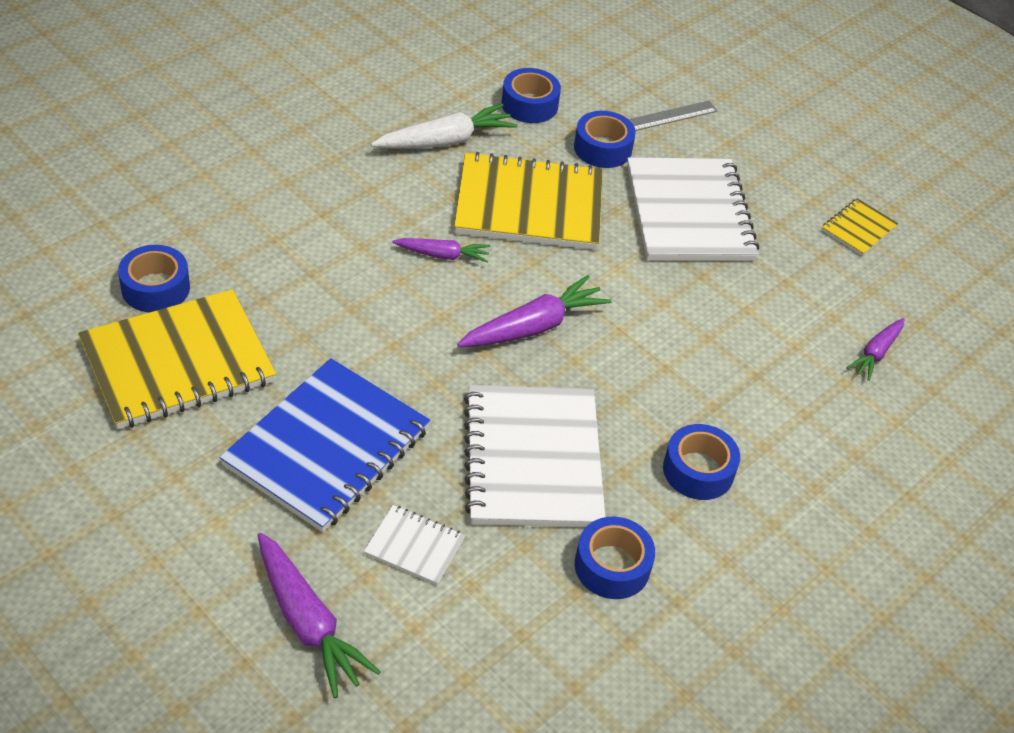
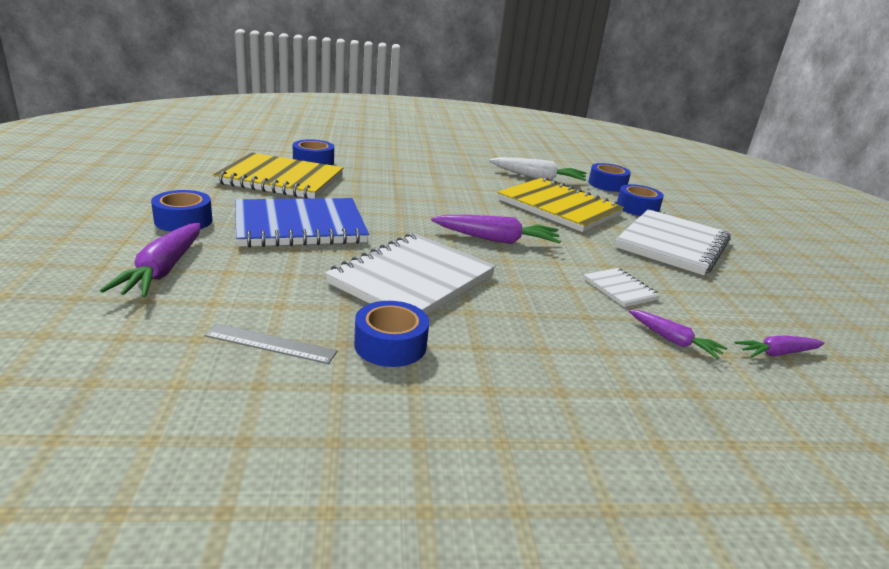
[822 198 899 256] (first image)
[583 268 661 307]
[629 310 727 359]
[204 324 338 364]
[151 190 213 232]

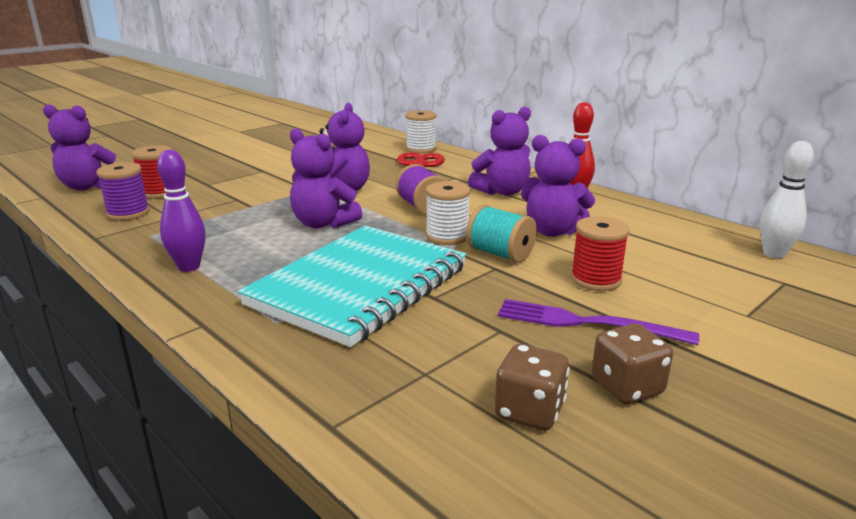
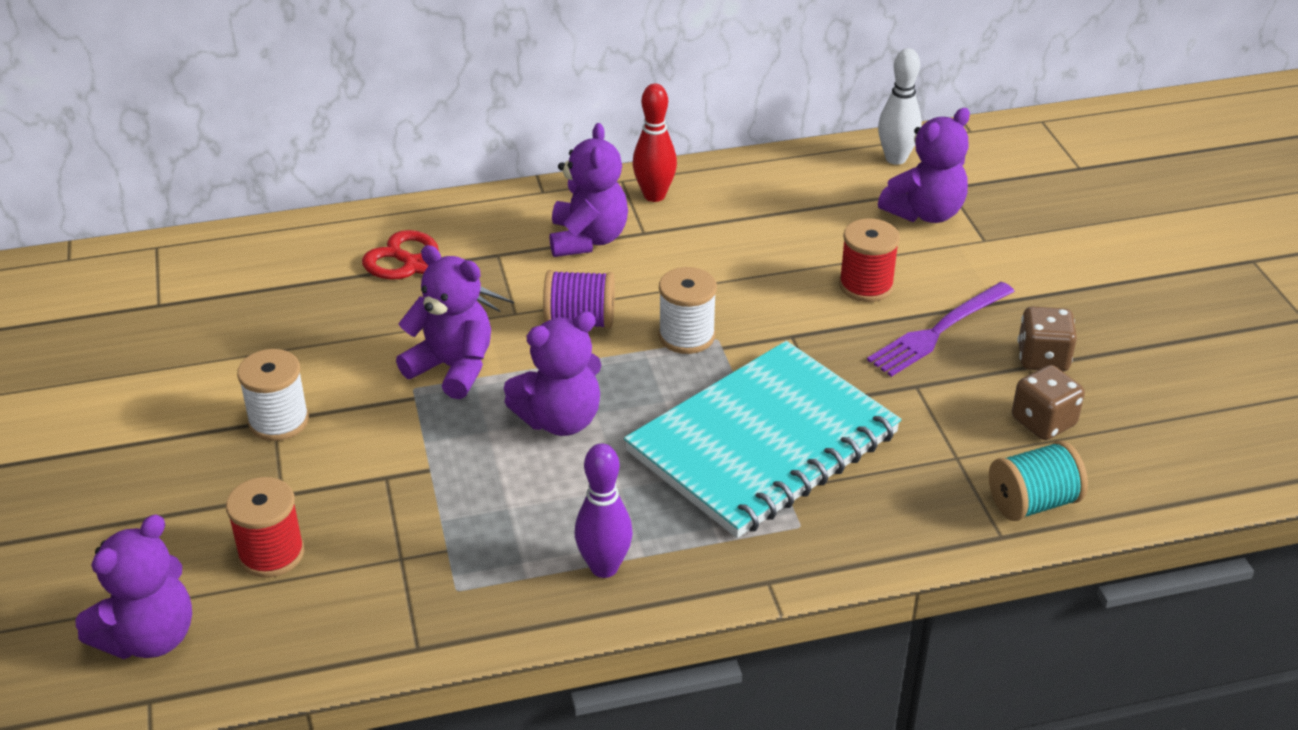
[96 162 150 221] (first image)
[237 349 309 441]
[989 441 1088 521]
[878 108 970 223]
[624 341 901 538]

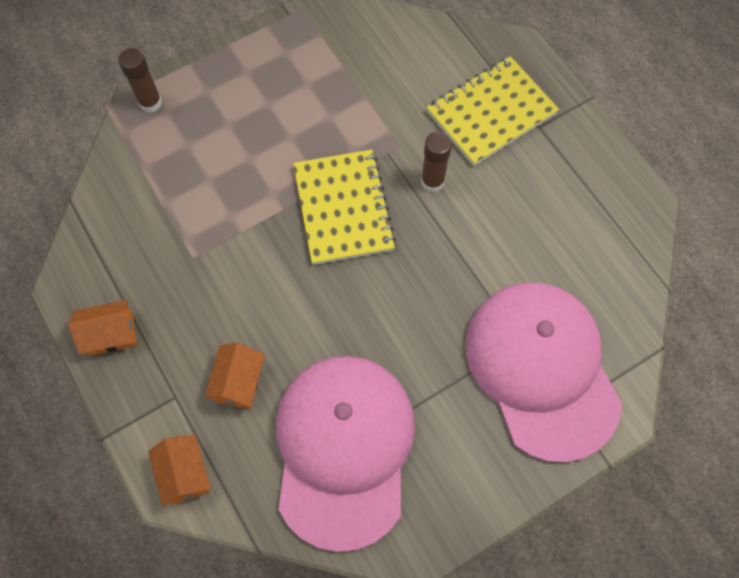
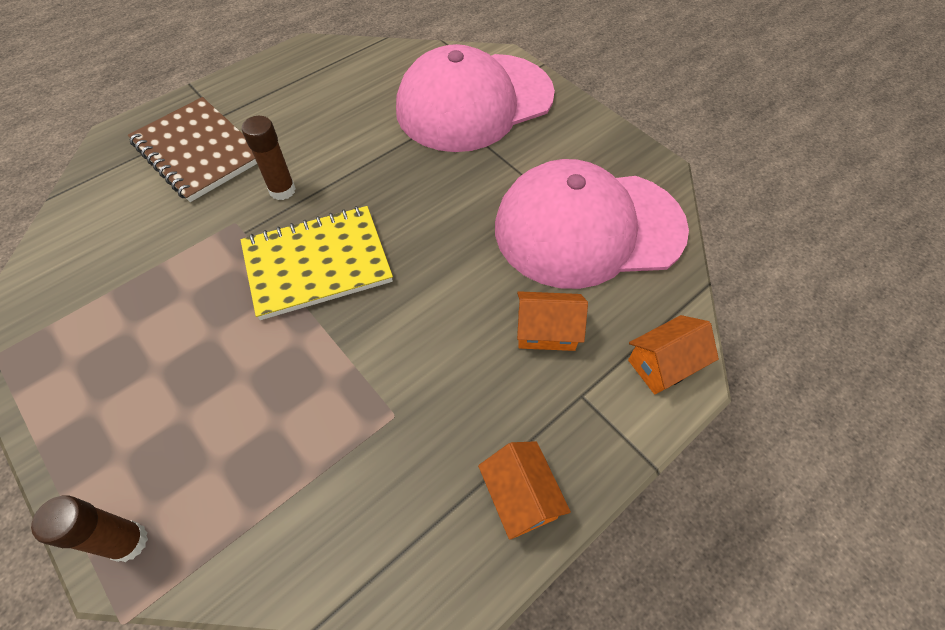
[128 97 257 202]

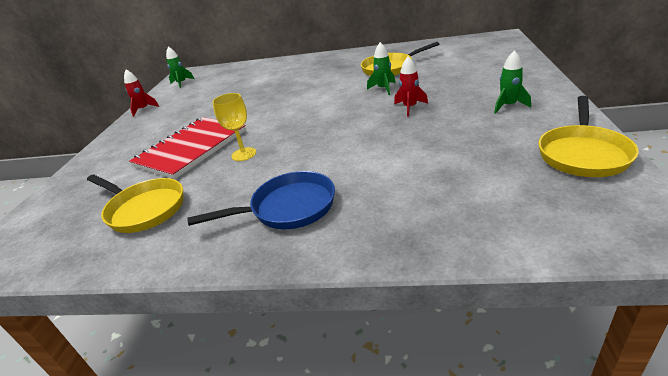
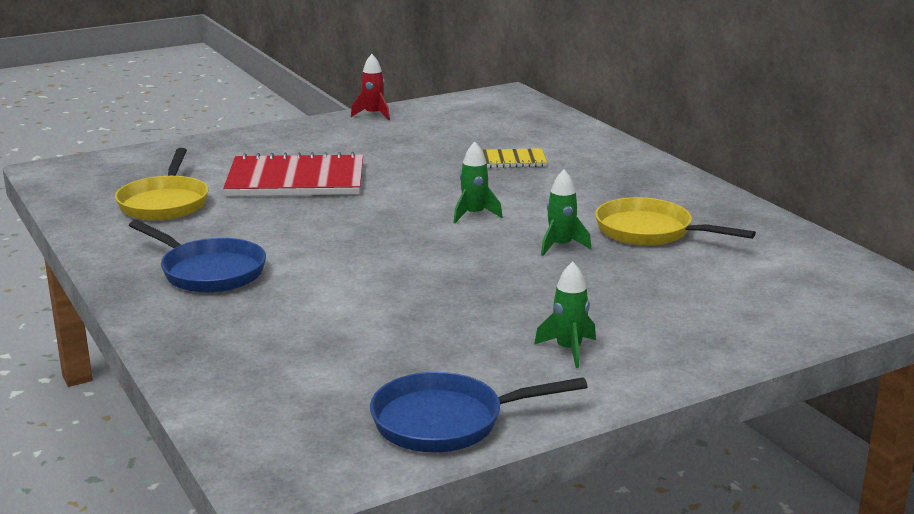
[212 93 256 161] (first image)
[394 57 428 117] (first image)
[483 148 547 168]
[453 142 503 223]
[370 372 588 452]

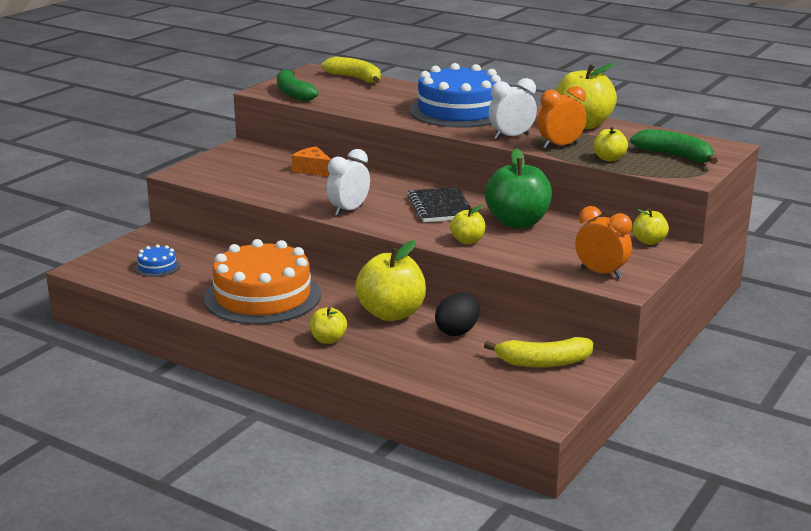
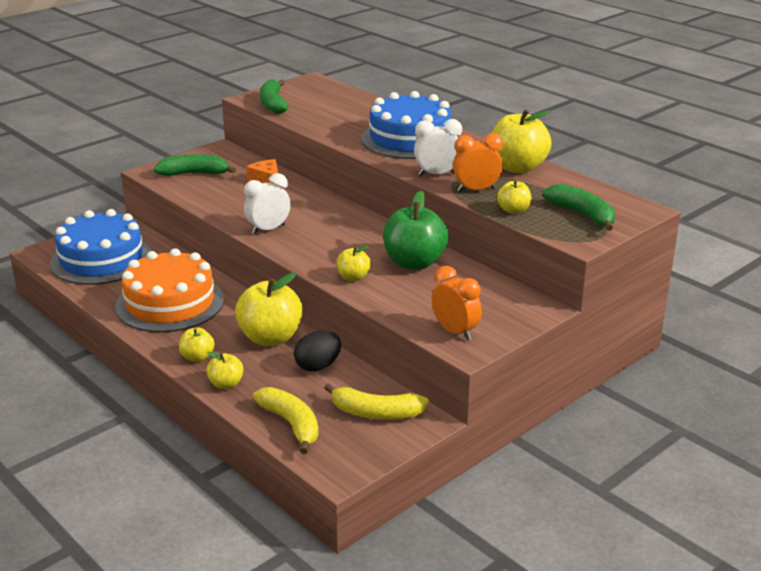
[408 187 471 222] (first image)
[154 154 236 176]
[253 387 318 454]
[206 352 244 389]
[50 209 152 285]

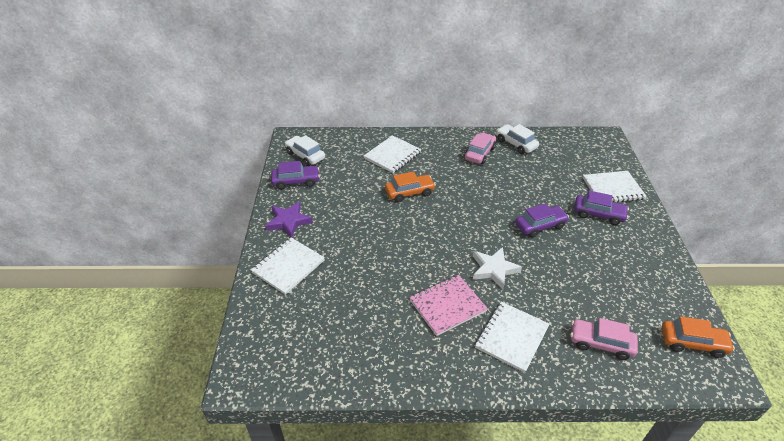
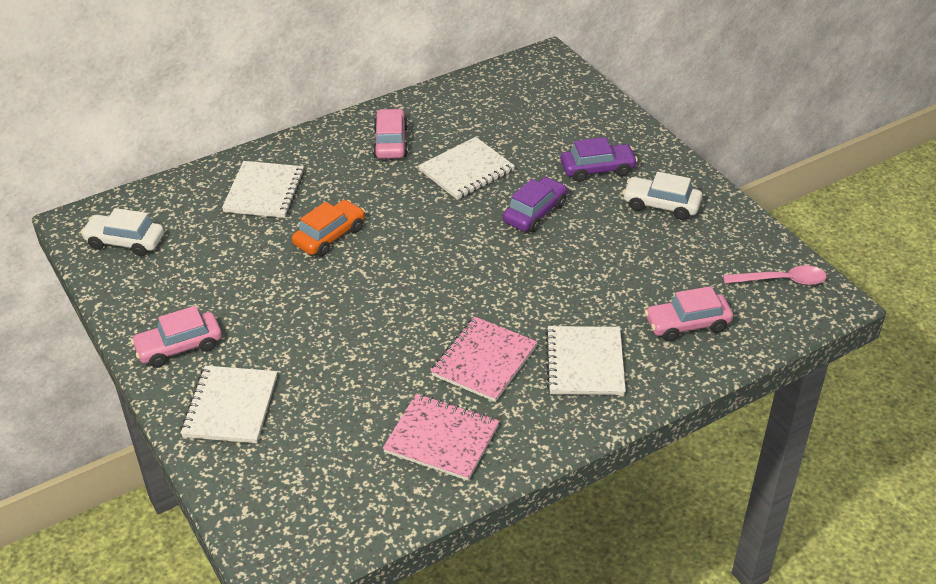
[271 161 320 189] (first image)
[473 247 522 289] (first image)
[383 394 499 481]
[623 172 702 220]
[418 137 515 200]
[131 306 222 368]
[723 265 827 285]

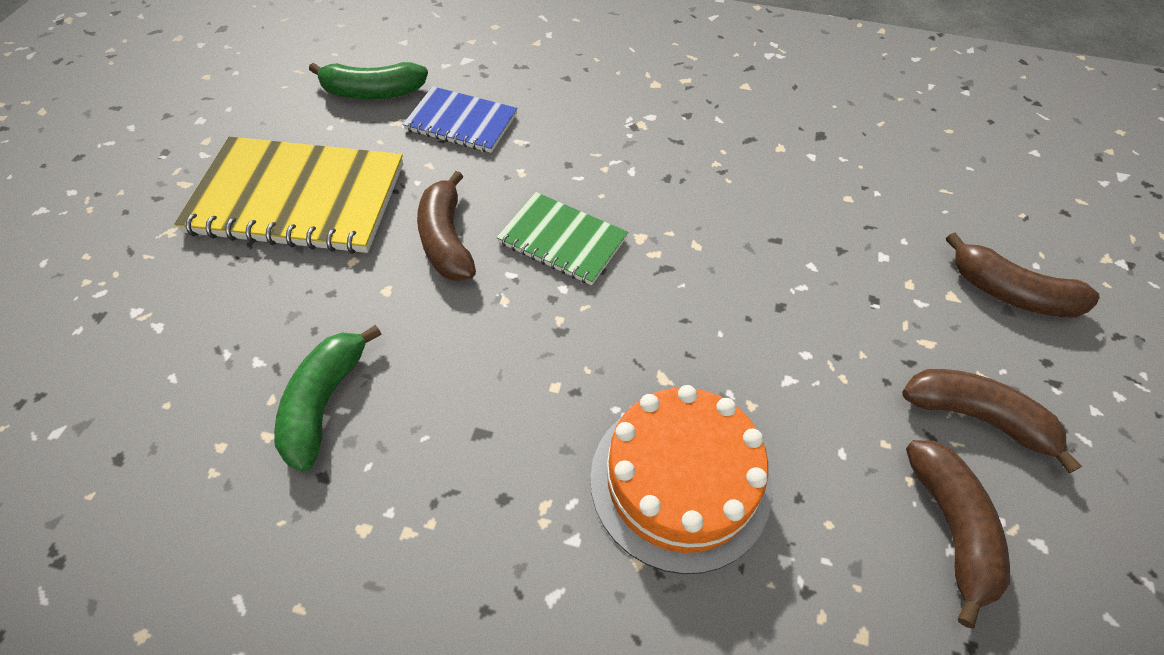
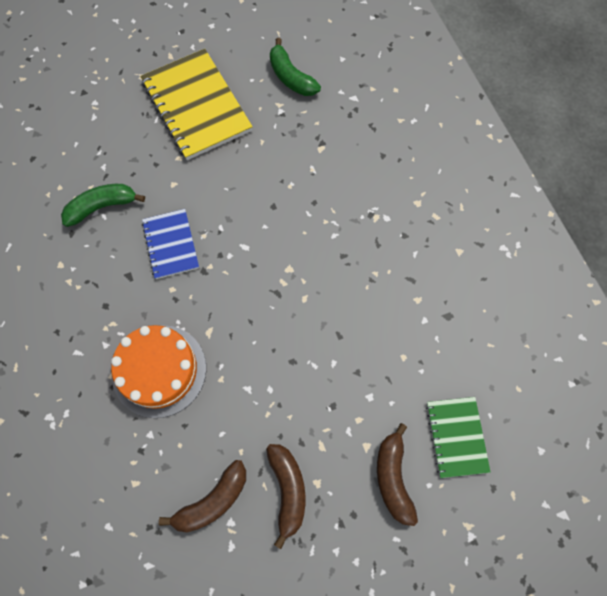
[417 171 476 281] (first image)
[142 209 199 279]
[426 397 491 478]

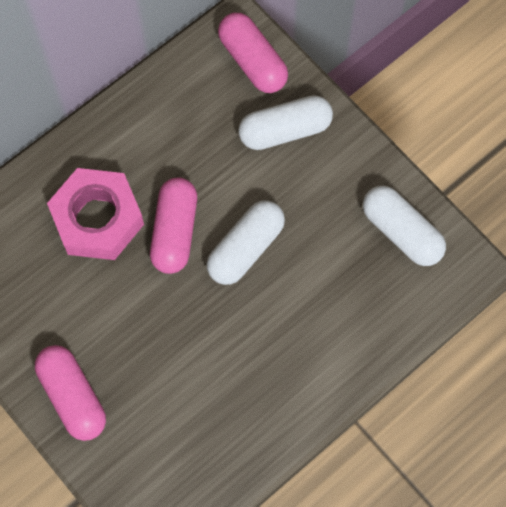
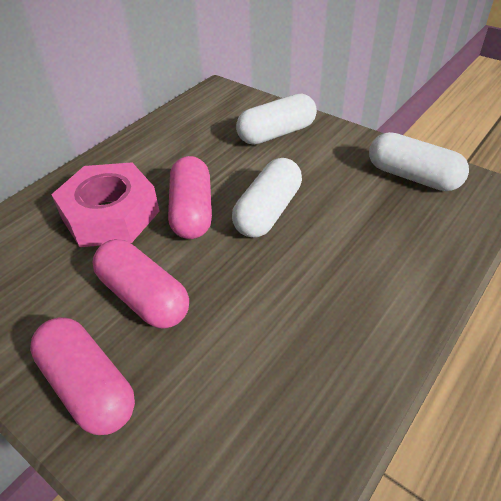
[93 239 189 328]

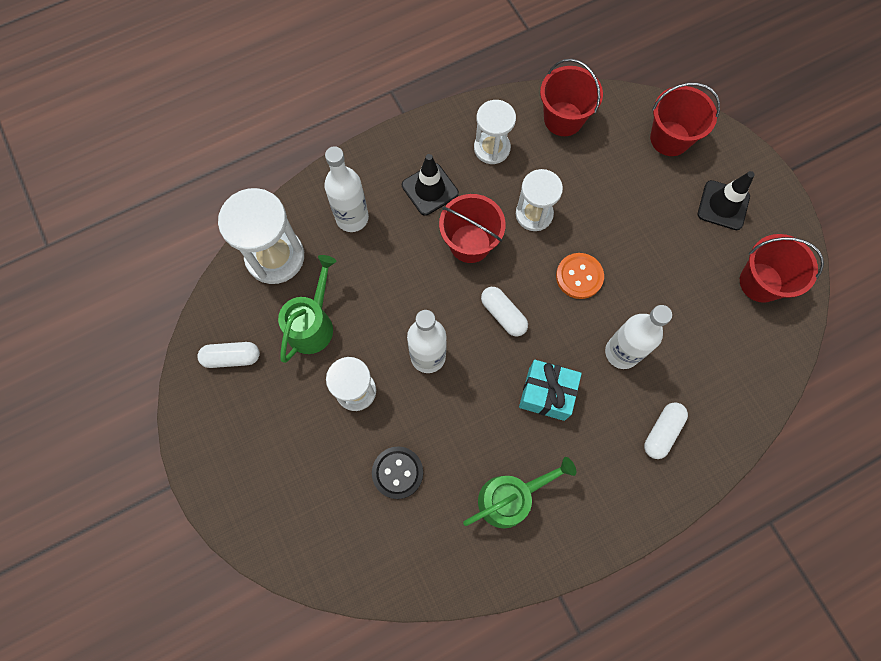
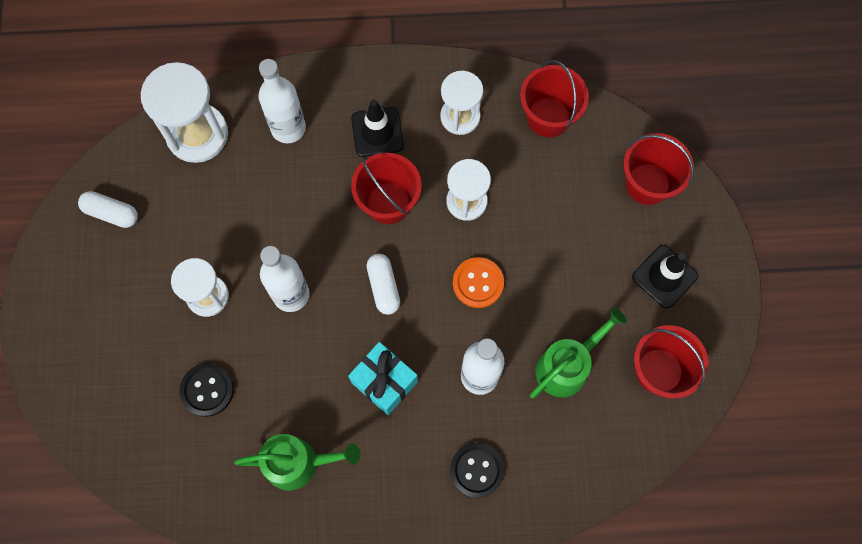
[530 308 627 398]
[450 443 504 498]

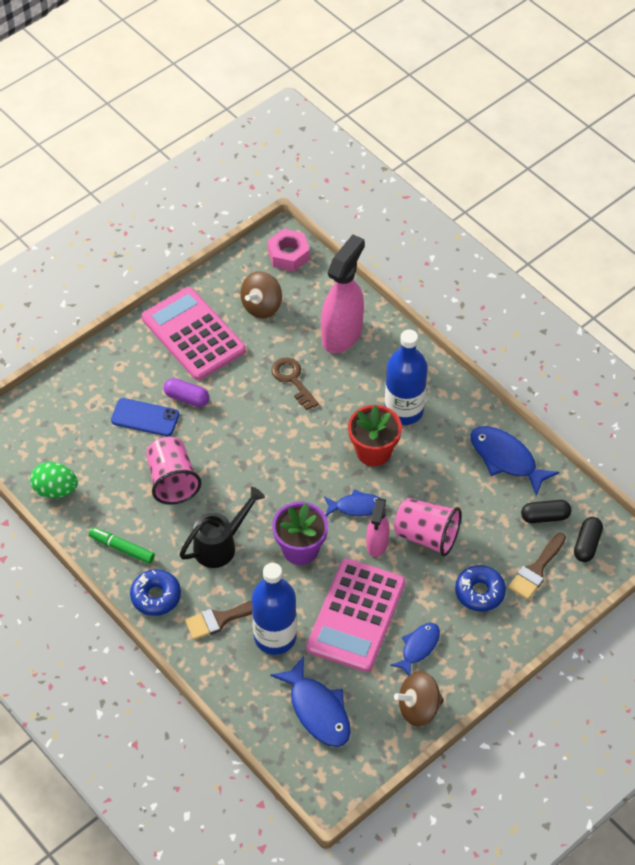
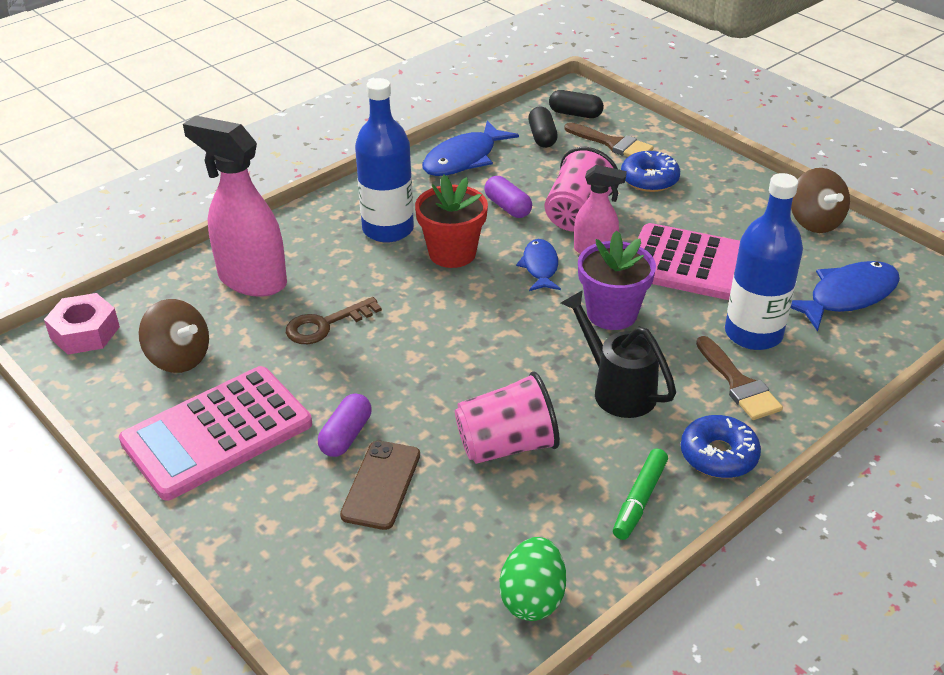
[390 623 440 676] (first image)
[484 176 532 218]
[340 441 420 530]

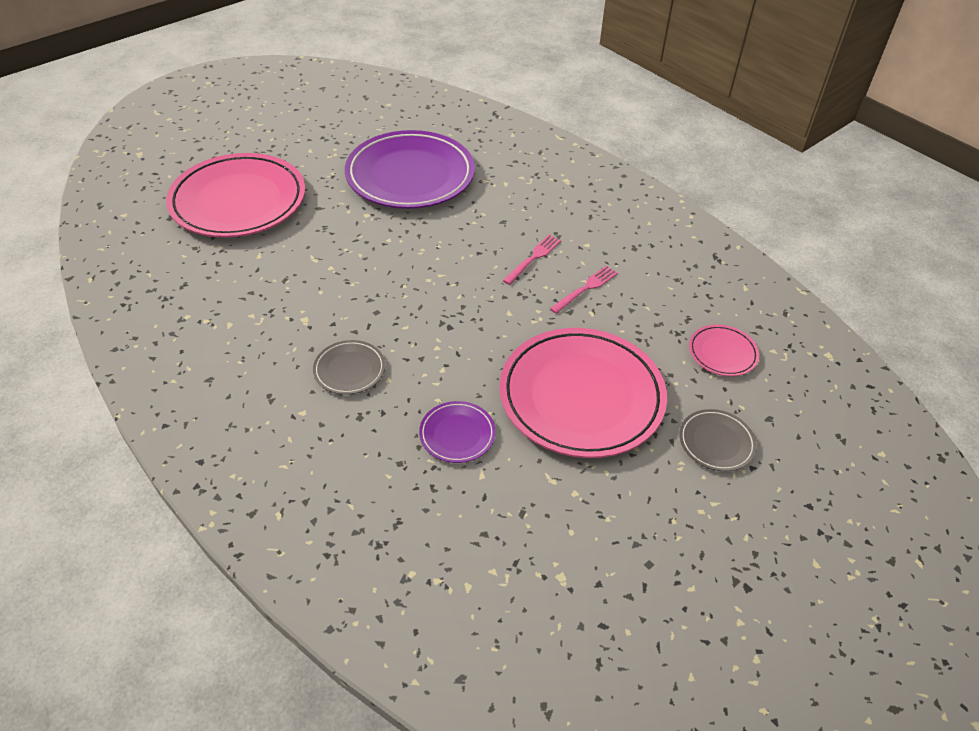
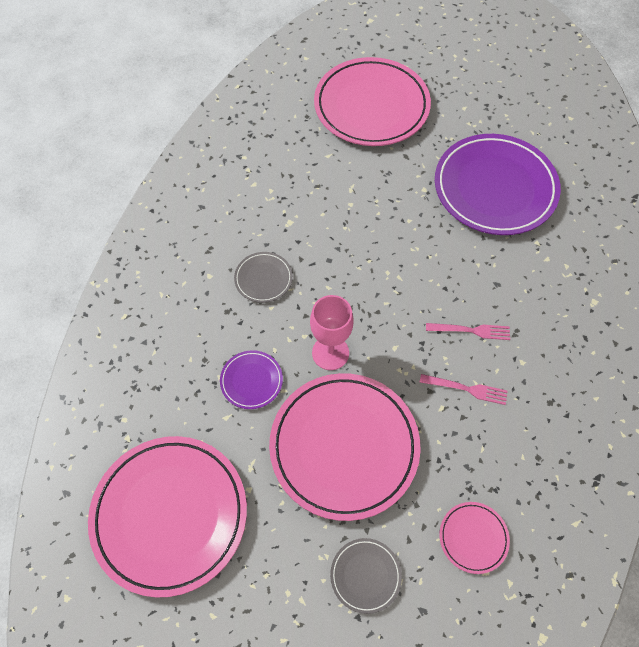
[88 436 247 598]
[310 295 354 370]

